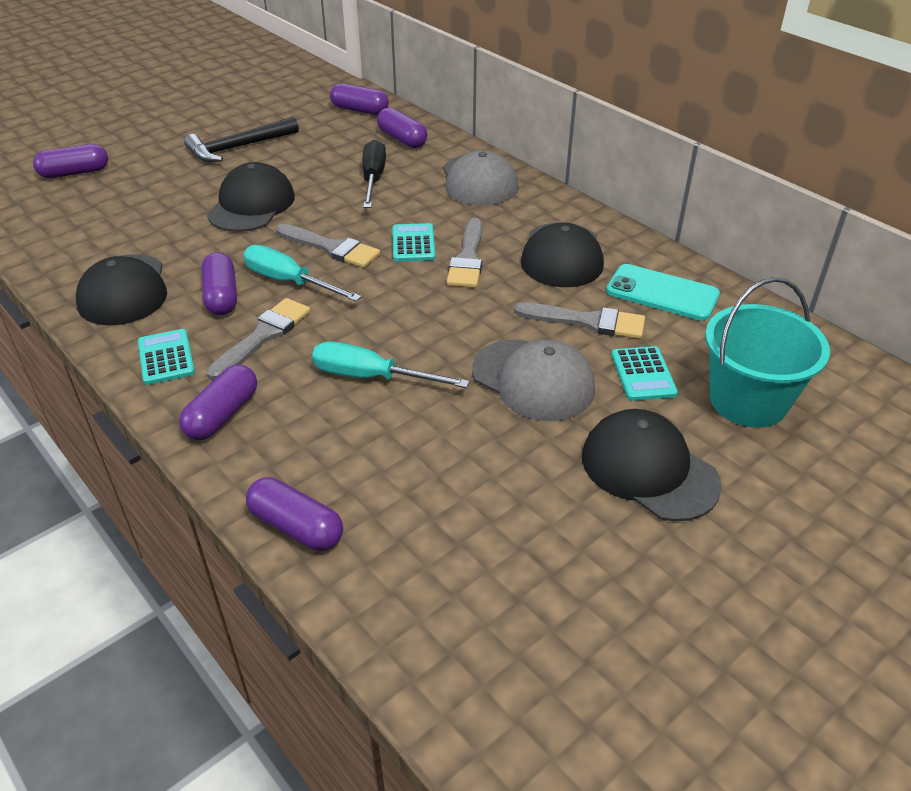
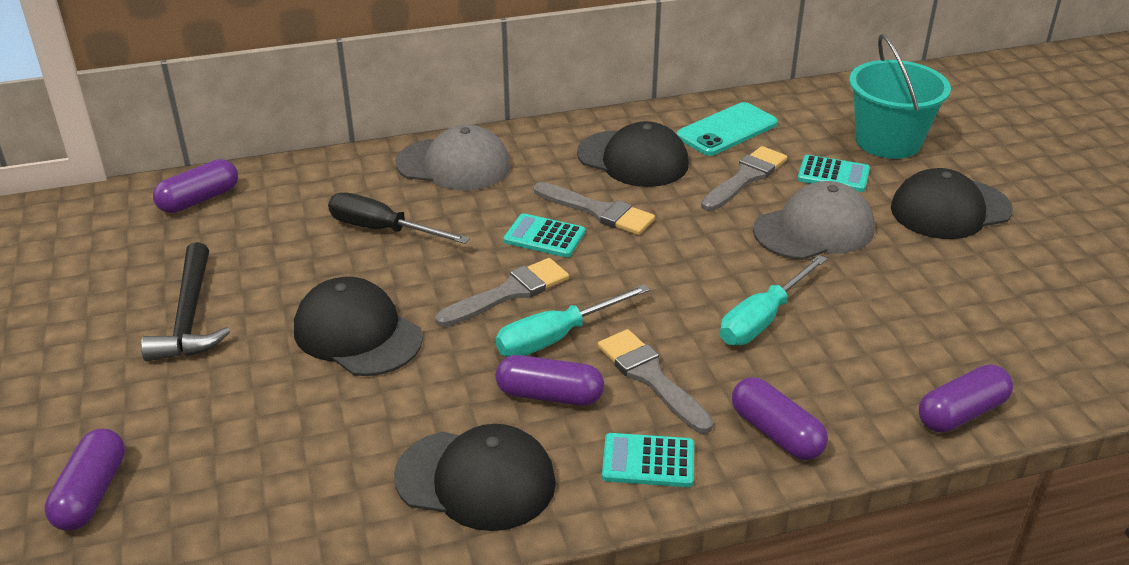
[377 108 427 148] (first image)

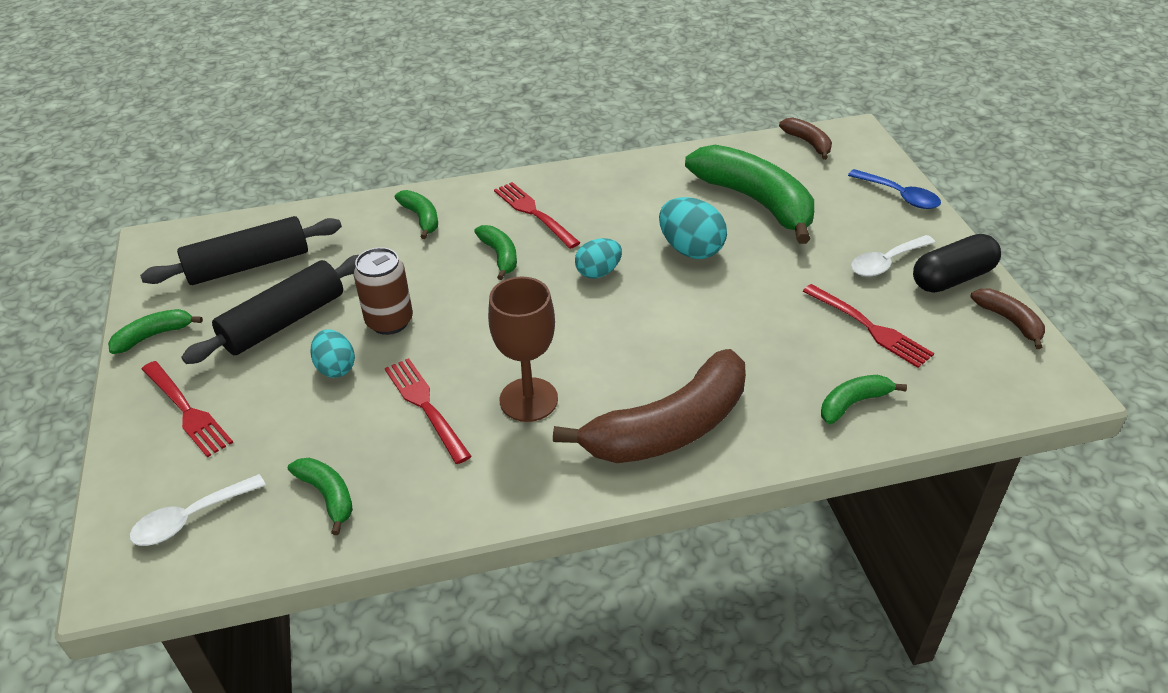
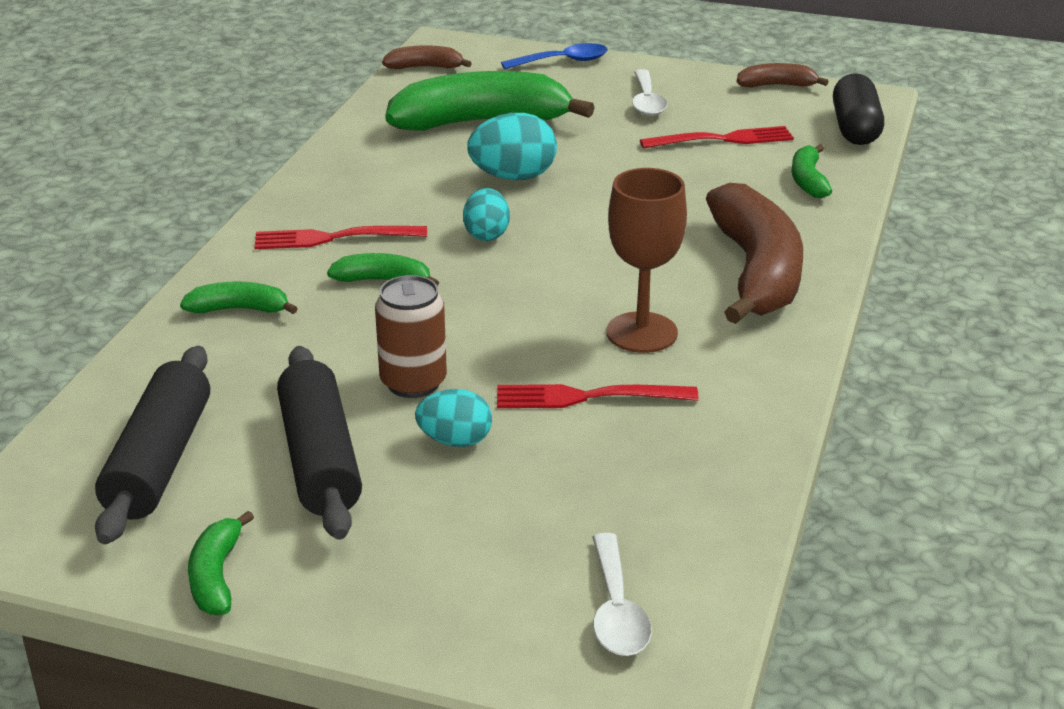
[141 361 233 458] (first image)
[288 458 353 535] (first image)
[833 73 884 145]

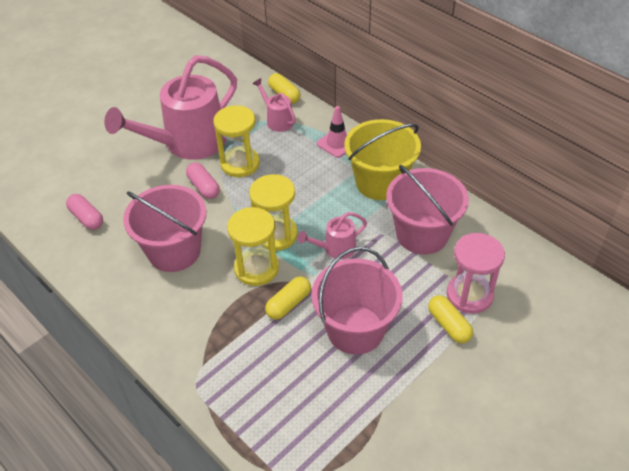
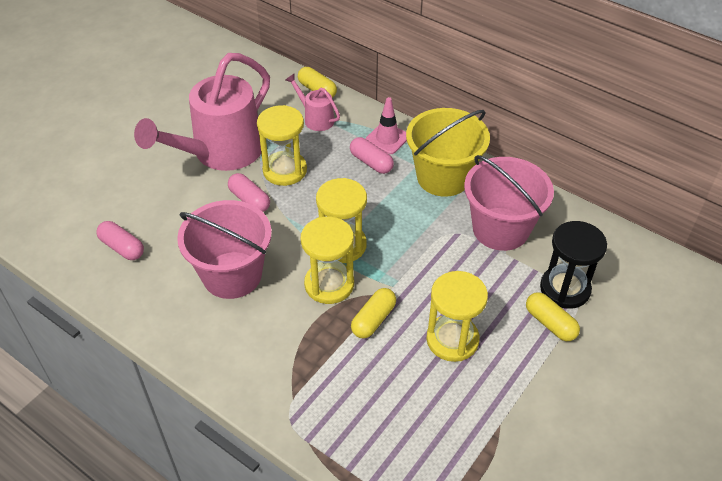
[298 212 367 259] (first image)
[350 137 394 174]
[426 271 488 362]
[540 221 607 309]

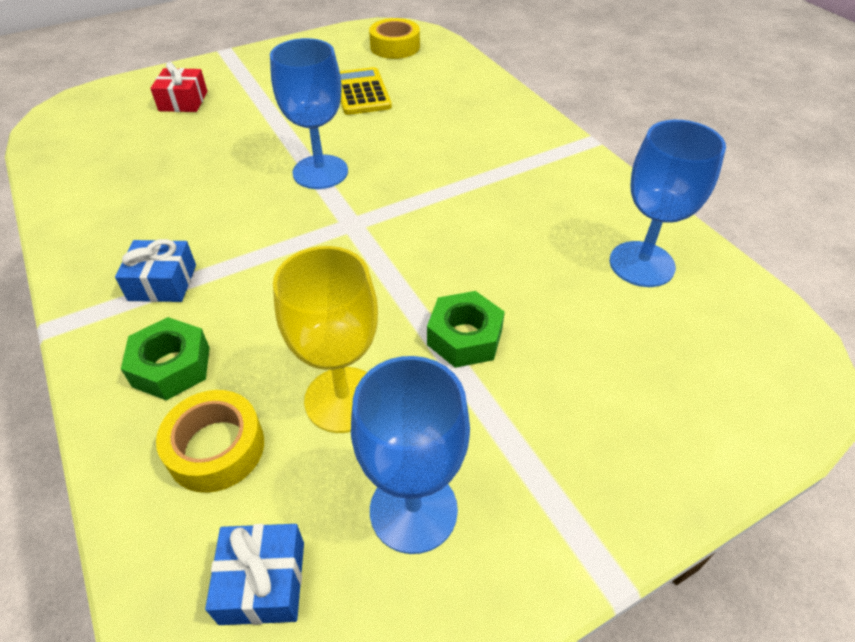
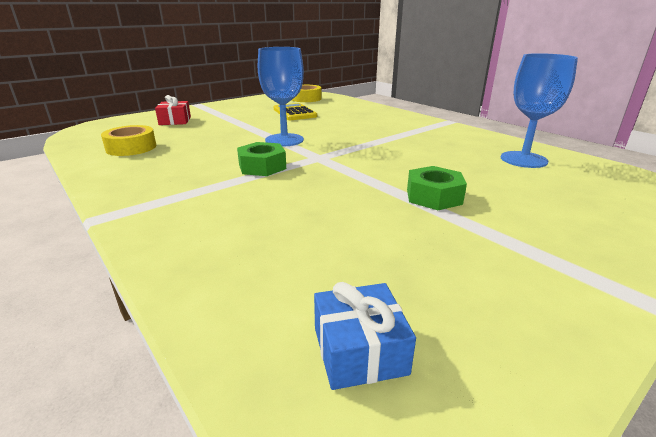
[115 239 196 302] (first image)
[273 246 378 433] (first image)
[351 356 470 554] (first image)
[237 142 286 176]
[101 125 156 156]

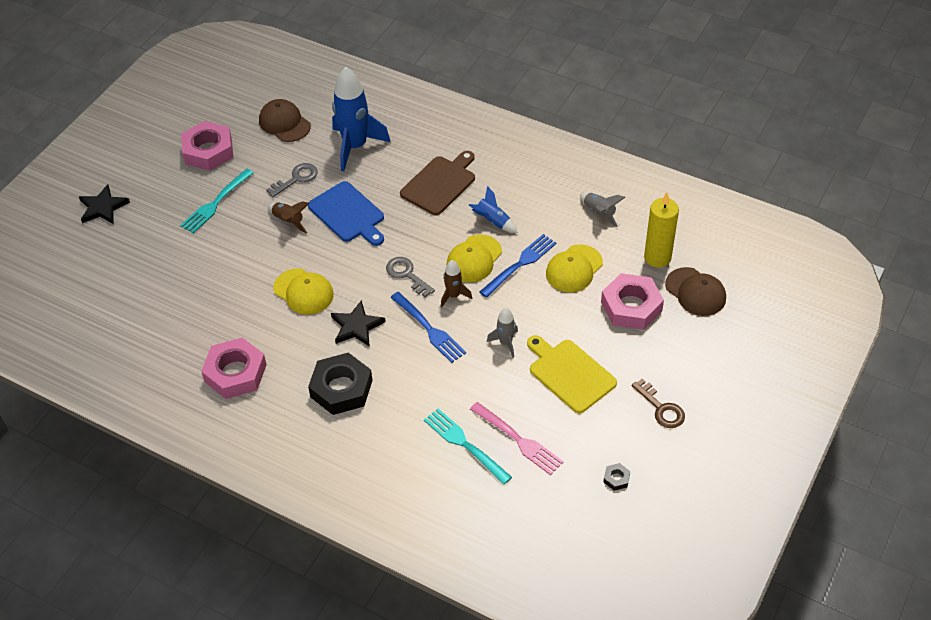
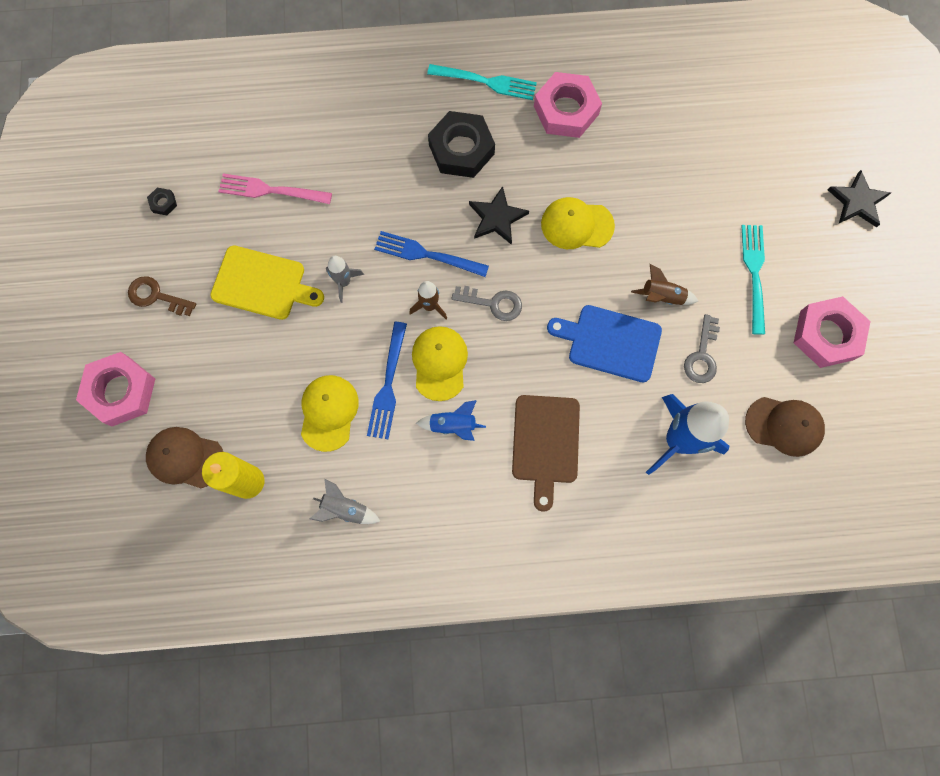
[427 64 537 100]
[76 352 155 426]

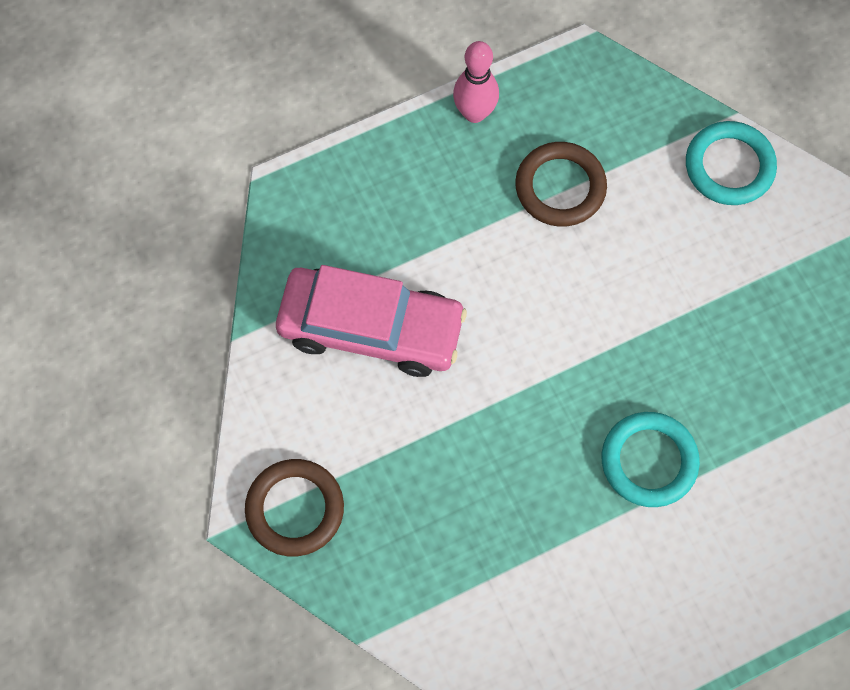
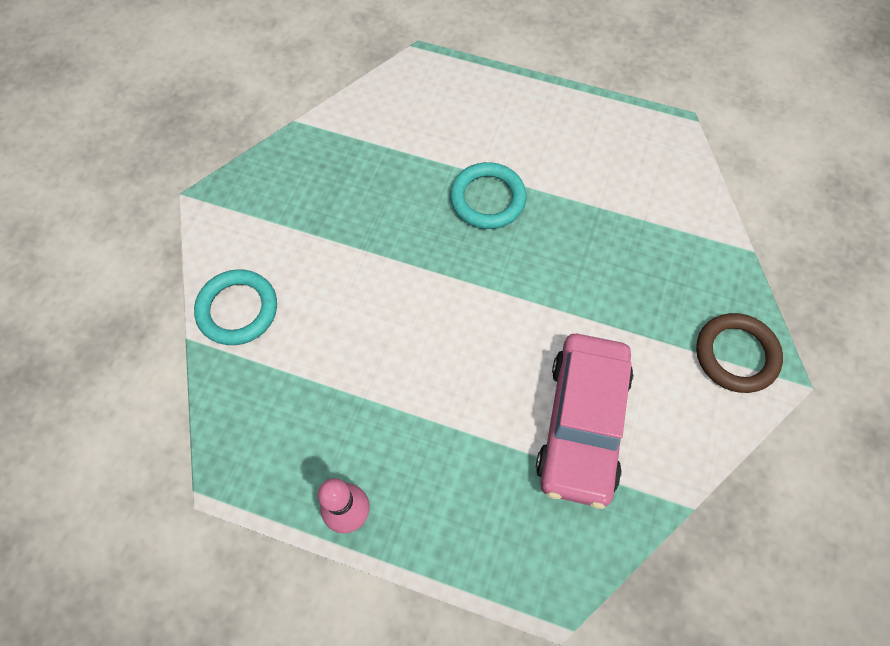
[515 142 607 227] (first image)
[536 334 633 509]

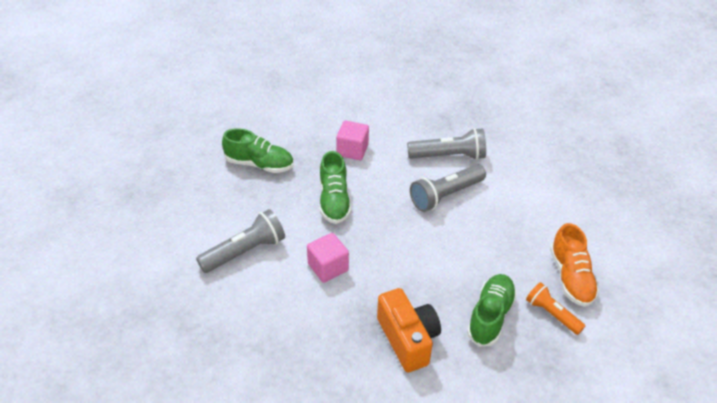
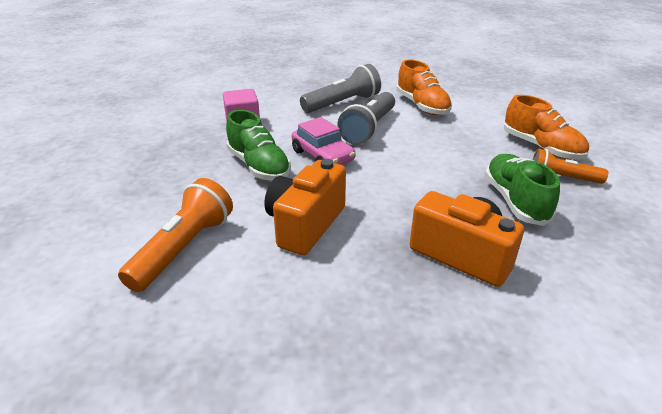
[222 128 294 173] (first image)
[292 117 356 165]
[396 59 452 115]
[264 159 346 255]
[118 178 233 292]

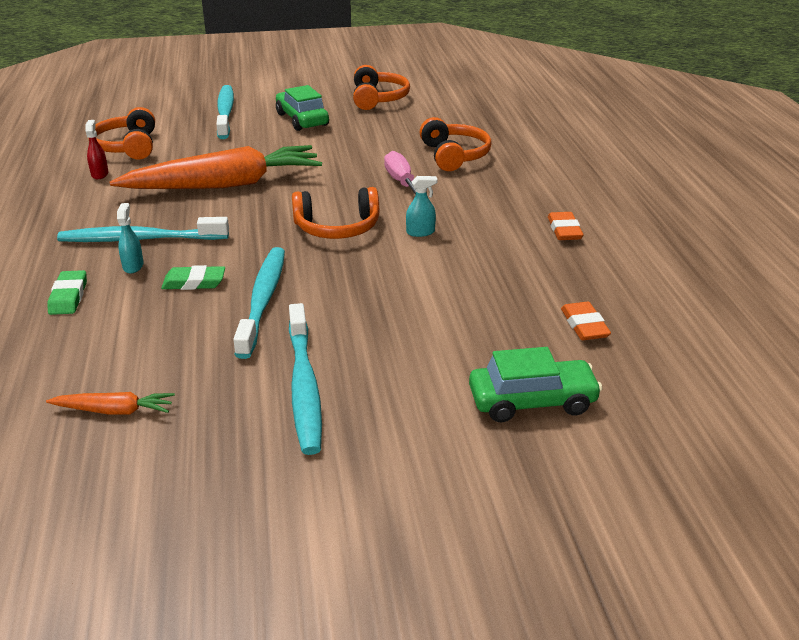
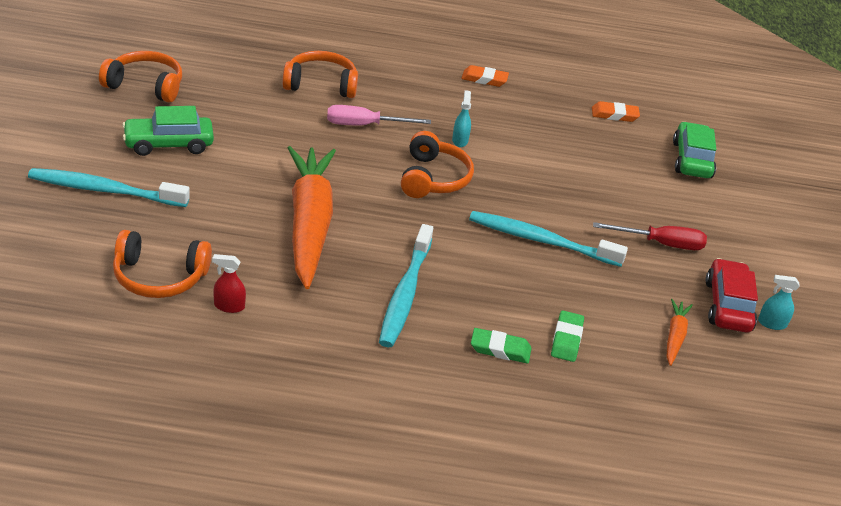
[706 258 758 333]
[758 275 800 330]
[551 310 584 362]
[593 222 707 250]

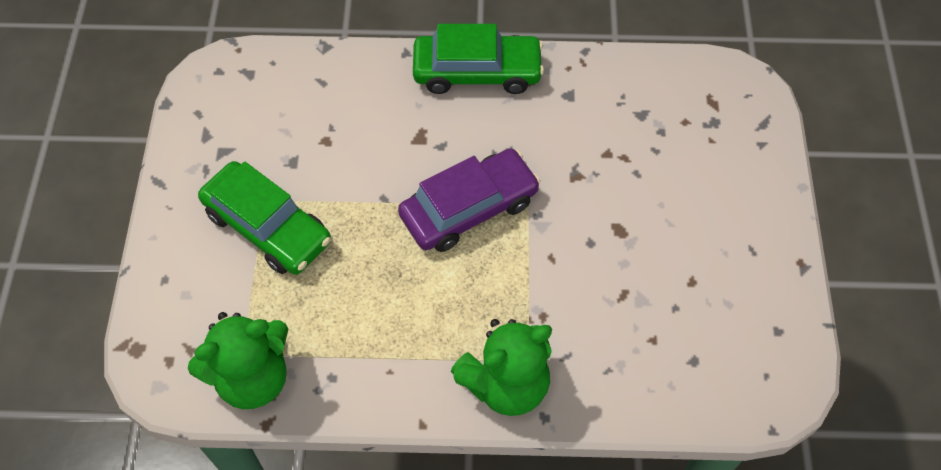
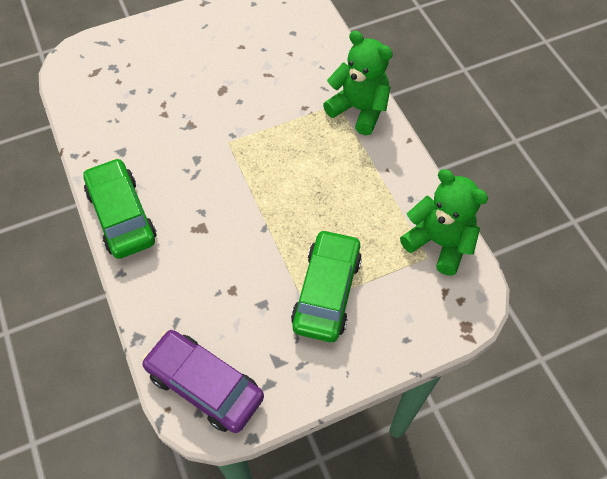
[142 330 264 433]

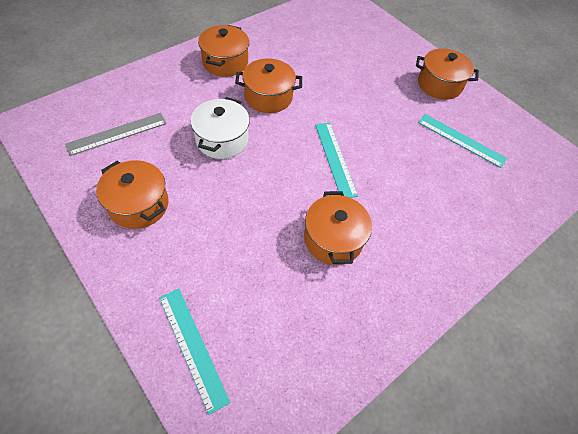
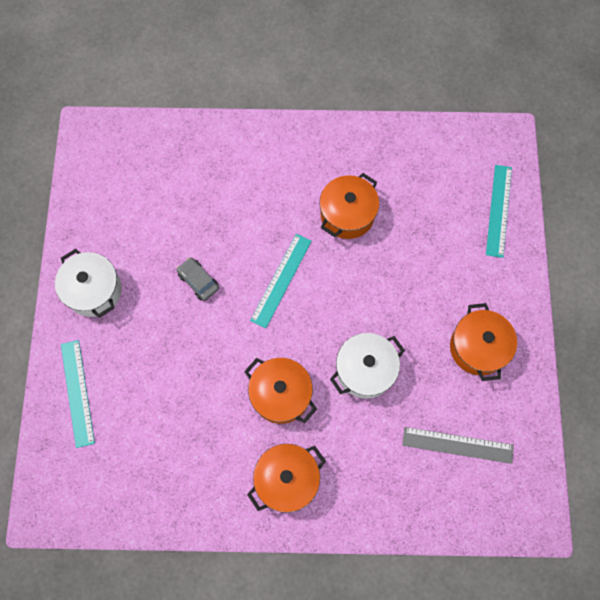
[177 257 219 301]
[61 340 95 448]
[55 249 122 318]

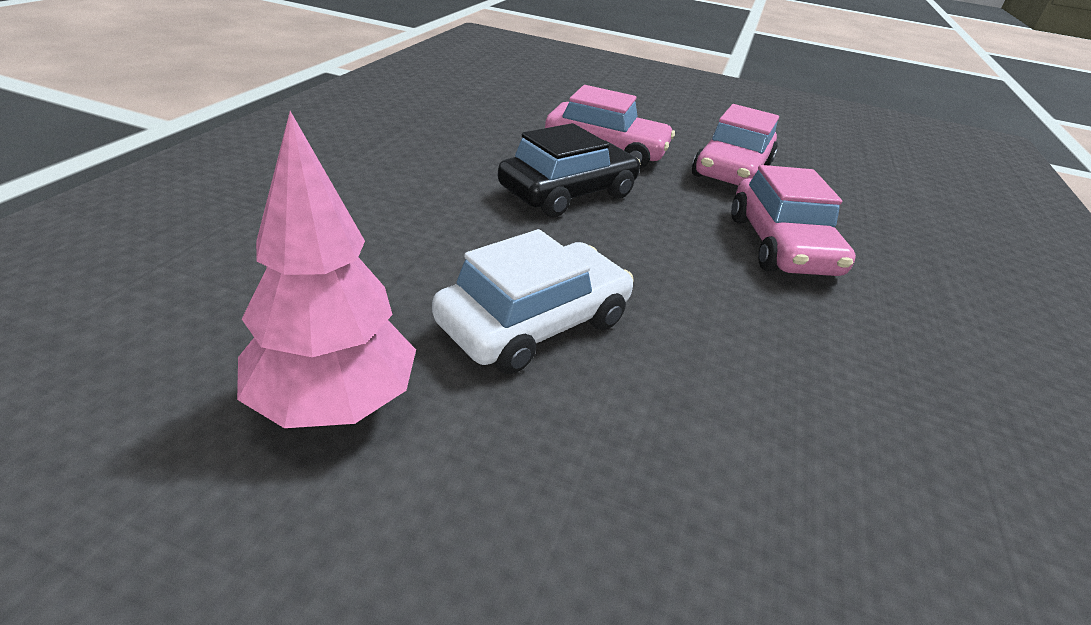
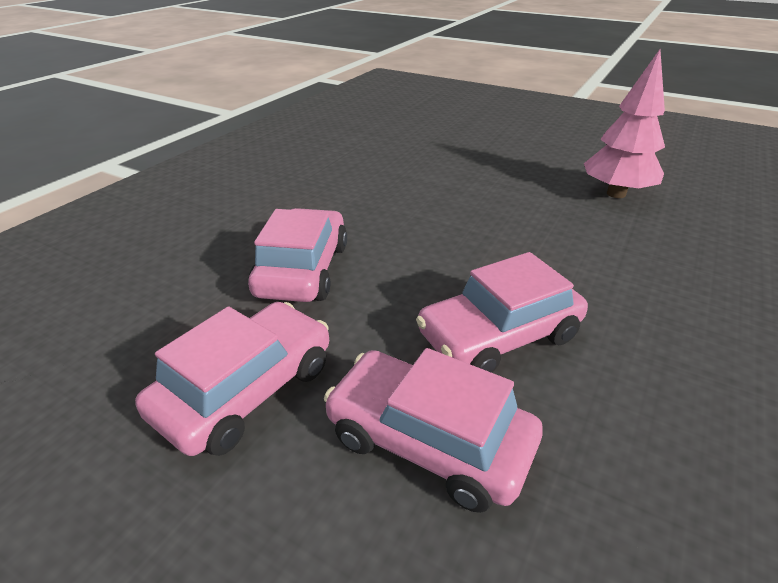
[432 229 634 374] (first image)
[416 252 588 373]

